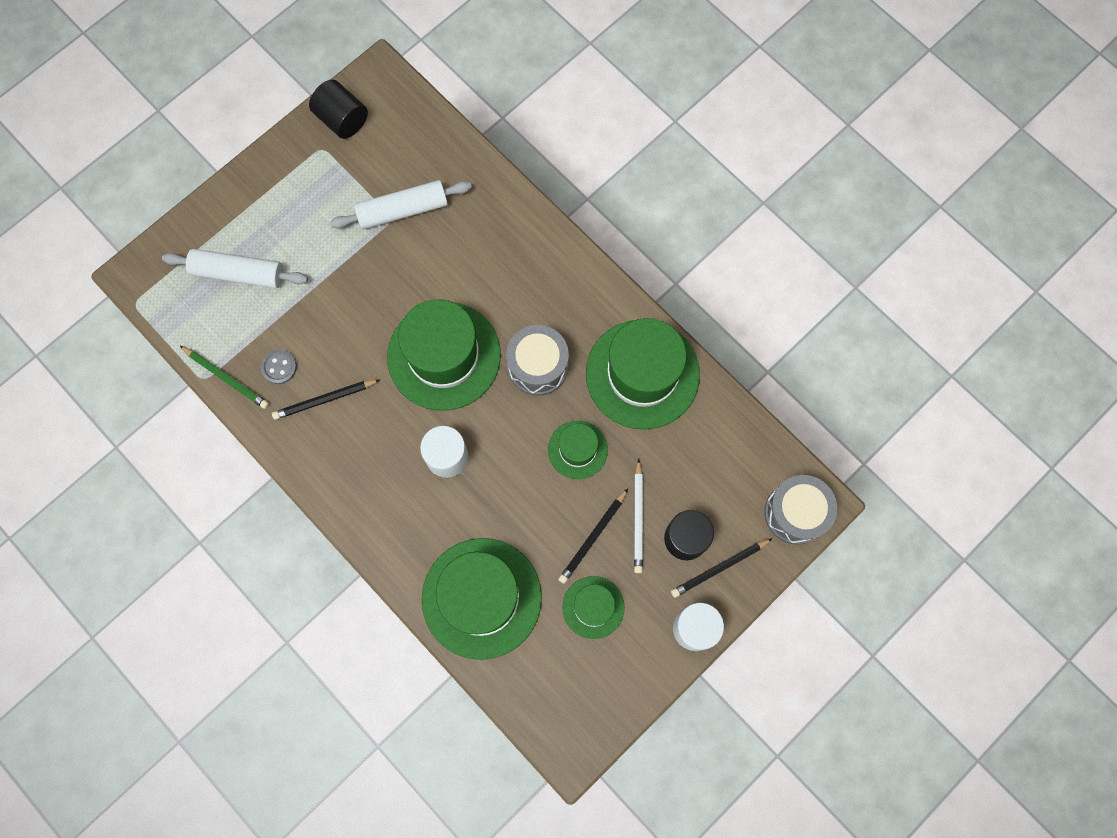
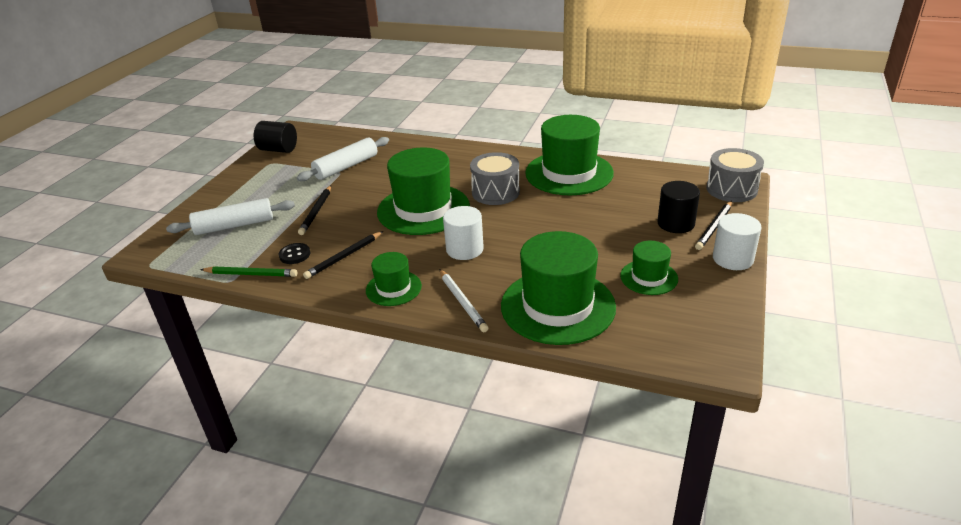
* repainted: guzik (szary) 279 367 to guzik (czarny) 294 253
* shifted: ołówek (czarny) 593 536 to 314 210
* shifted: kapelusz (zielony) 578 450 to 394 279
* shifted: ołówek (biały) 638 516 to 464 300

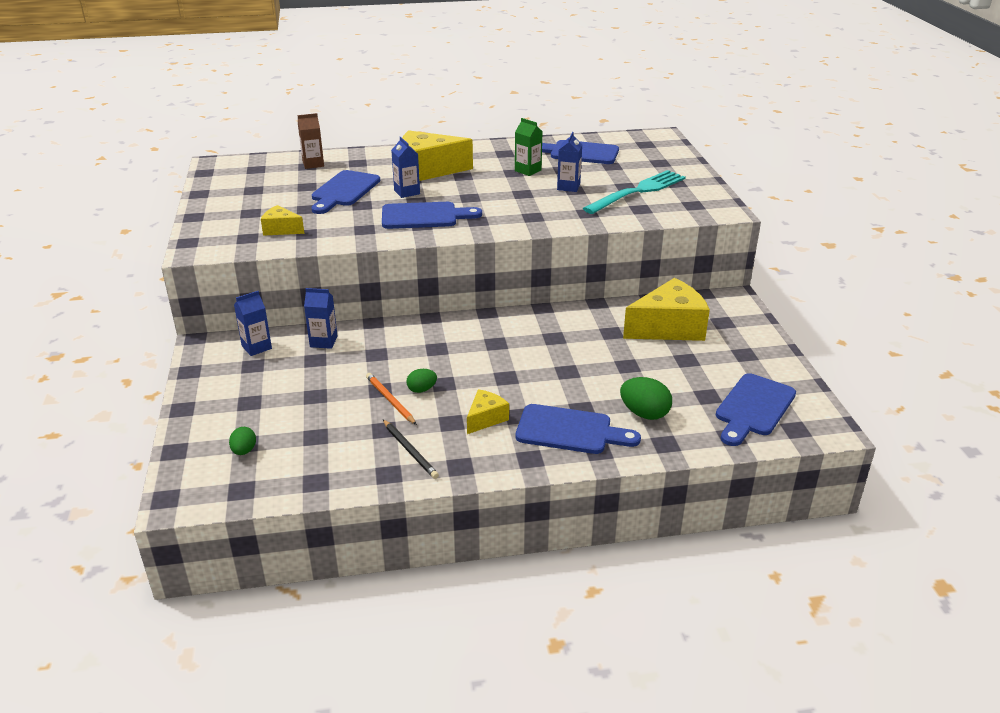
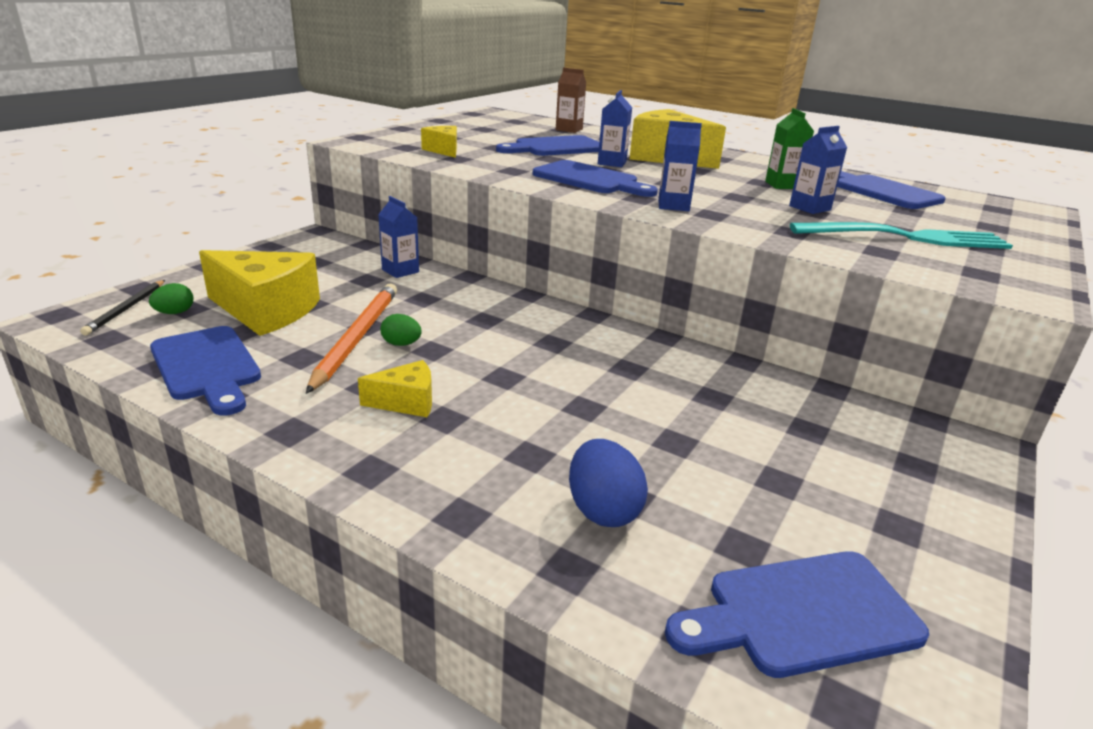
* shifted: ołówek (czarny) 411 449 to 122 307
* shifted: deska do krojenia (niebieski) 578 429 to 205 371
* shifted: ser (żółty) 666 309 to 259 293
* scaled: ołówek (pomarańczowy) 391 399 = 351 339 x1.73
* repainted: jajko (zielony) 646 398 to jajko (niebieski) 608 483
* shifted: karton mleka (niebieski) 253 323 to 680 166

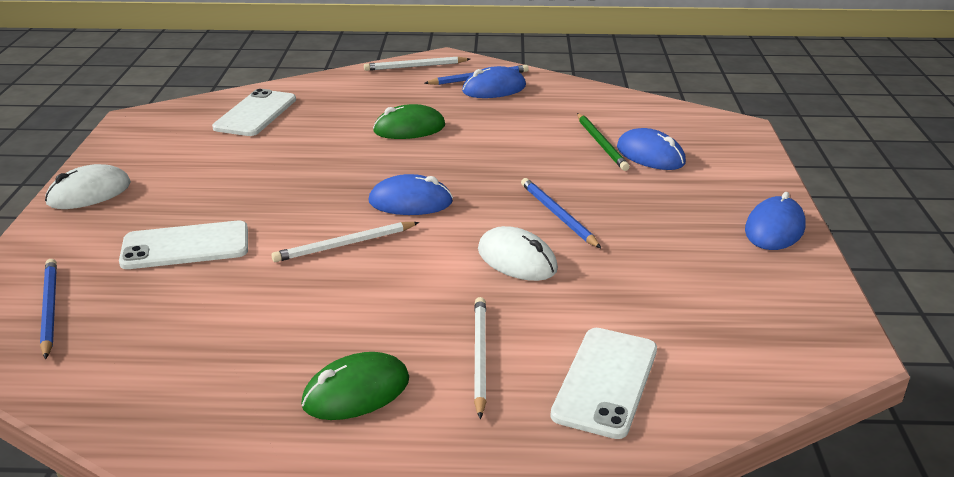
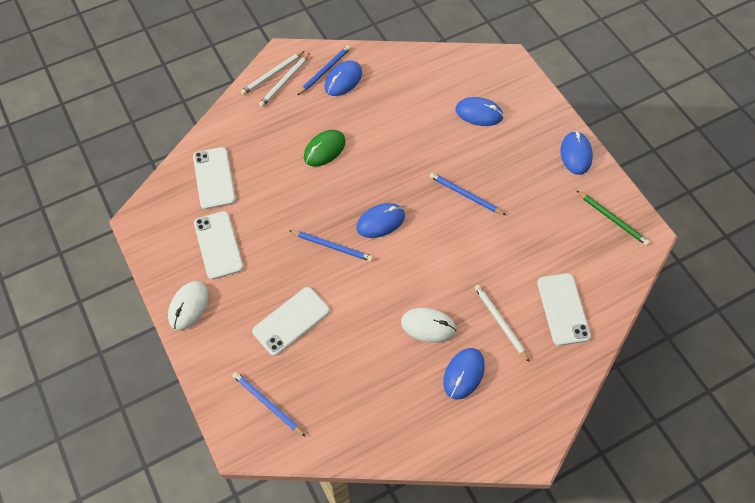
* new: telefon (biały) 218 245
* shifted: ołówek (biały) 345 242 to 284 80
* new: ołówek (niebieski) 331 246
* shifted: myszka (biały) 518 253 to 428 325
* repainted: myszka (zielony) 355 386 to myszka (niebieski) 464 374
* shifted: ołówek (zielony) 603 142 to 613 218

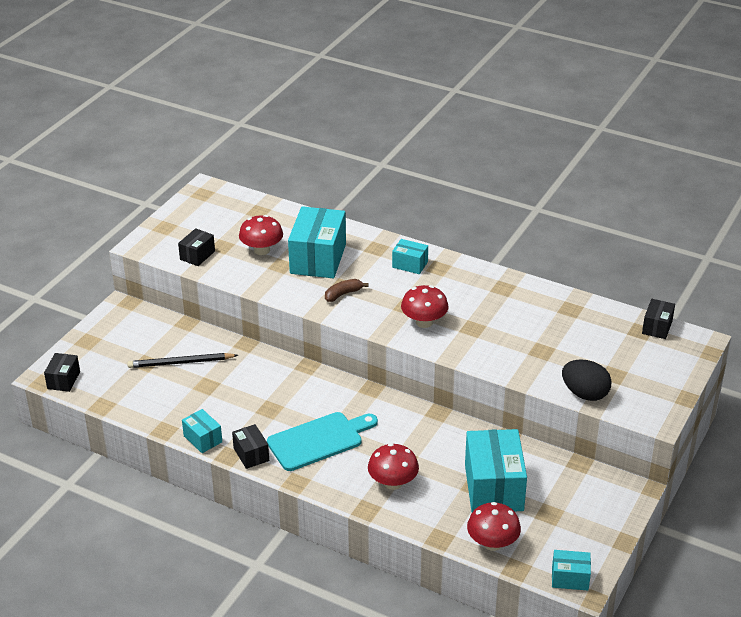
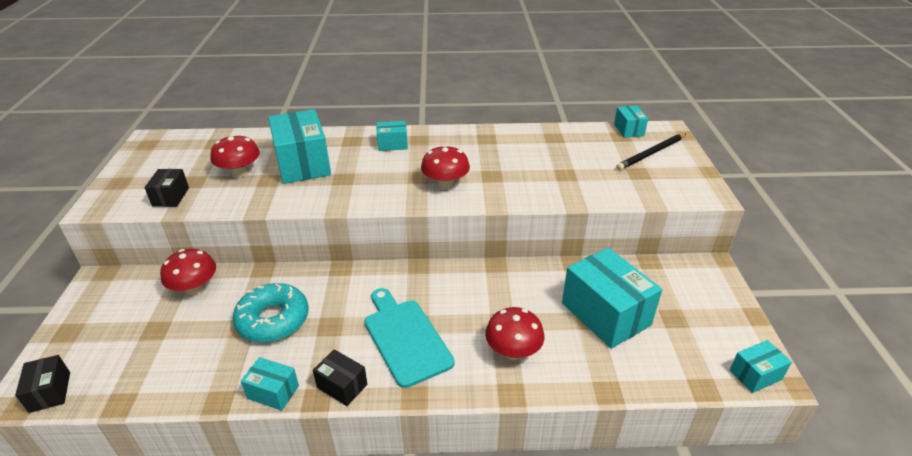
* shifted: grzyb (czerwony) 494 526 to 188 272
* new: donut (turkusowy) 270 313
* rotated: deska do krojenia (turkusowy) 322 441 = 410 338 60 degrees counterclockwise
* repainted: pudełko (czarny) 658 319 to pudełko (turkusowy) 631 122
* shifted: ołówek (czarny) 182 360 to 651 151
* gone: banan (brązowy) 347 290
* gone: jajko (czarny) 586 380

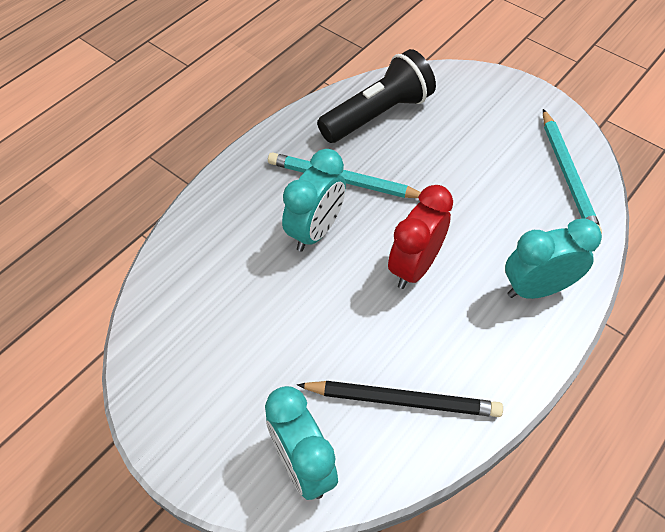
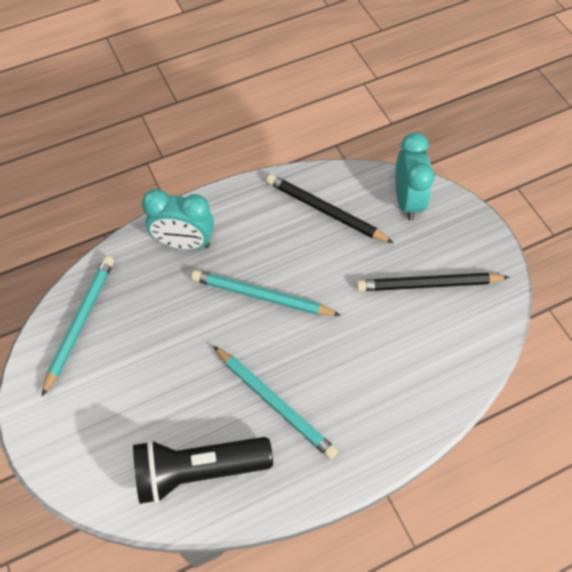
* swapped: budzik (czerwony) 420 237 to ołówek (turkusowy) 265 293
* new: ołówek (czarny) 433 282
* gone: budzik (turkusowy) 314 200

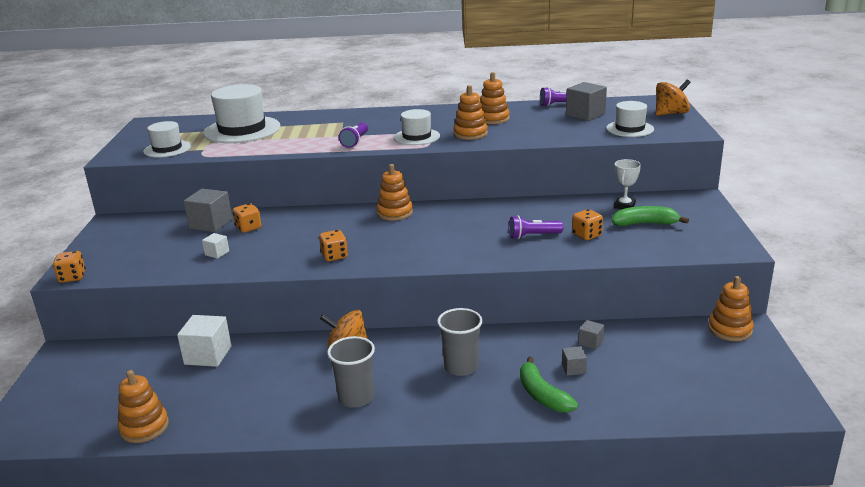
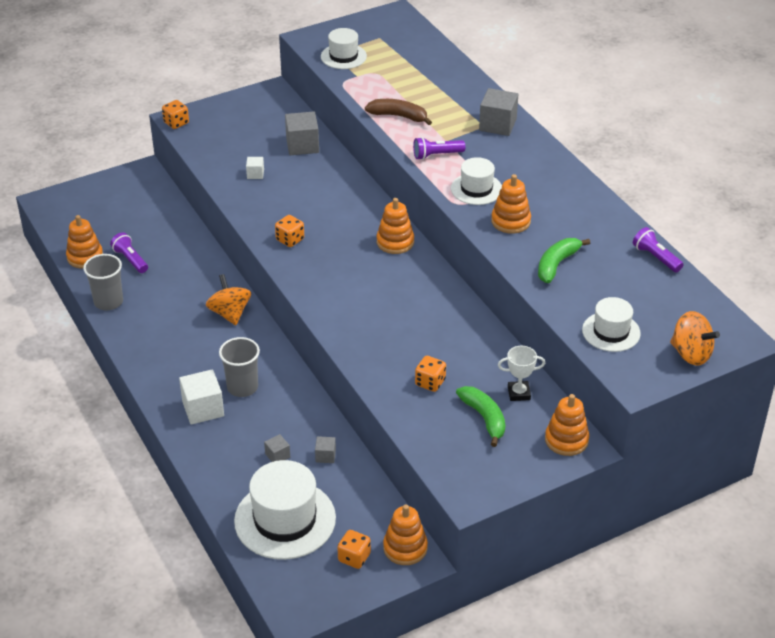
* shifted: szklanka (szary) 351 372 to 103 282
* shifted: latarka (fioletowy) 536 227 to 129 252
* shifted: sześcian (biały) 204 341 to 201 396
* shifted: kapelusz (biały) 242 113 to 285 510
* shifted: kostka do gry (pomarańczowy) 247 218 to 354 549
* new: banan (brązowy) 398 112
* shifted: sześcian (szary) 586 101 to 498 112
* shifted: banan (zielony) 549 384 to 564 260
* shifted: zabawka nakładanka (pomarańczowy) 495 98 to 567 425

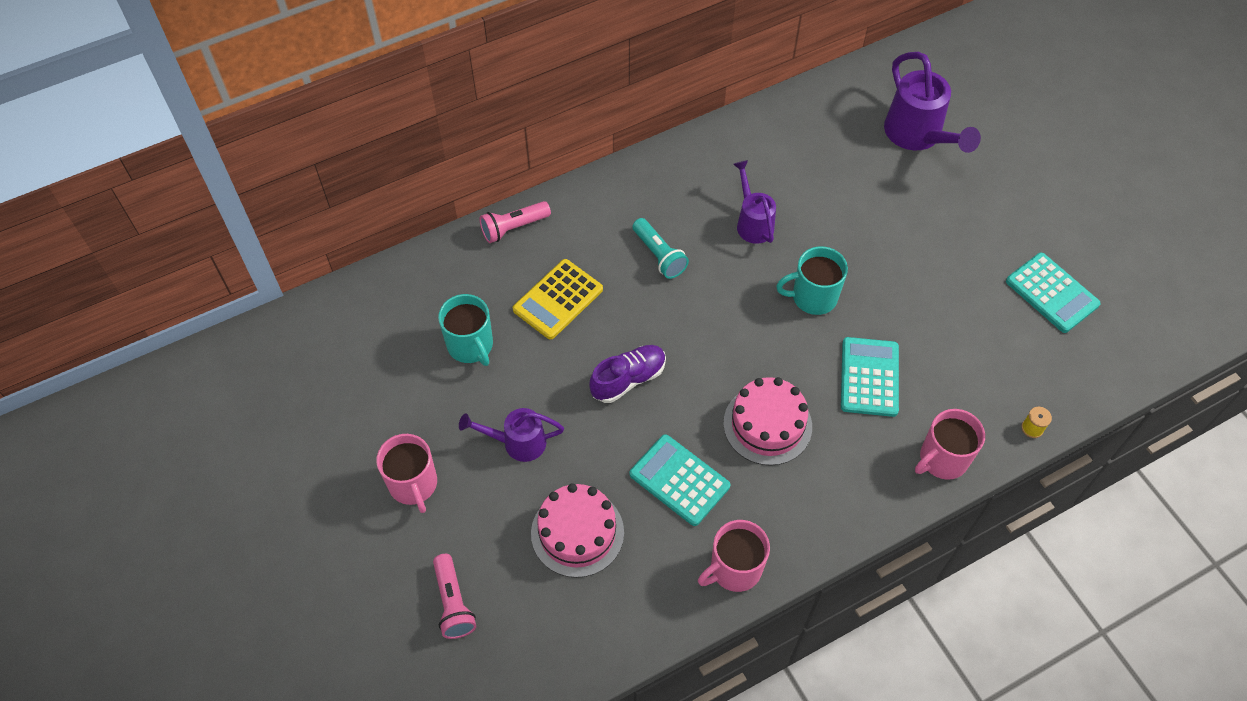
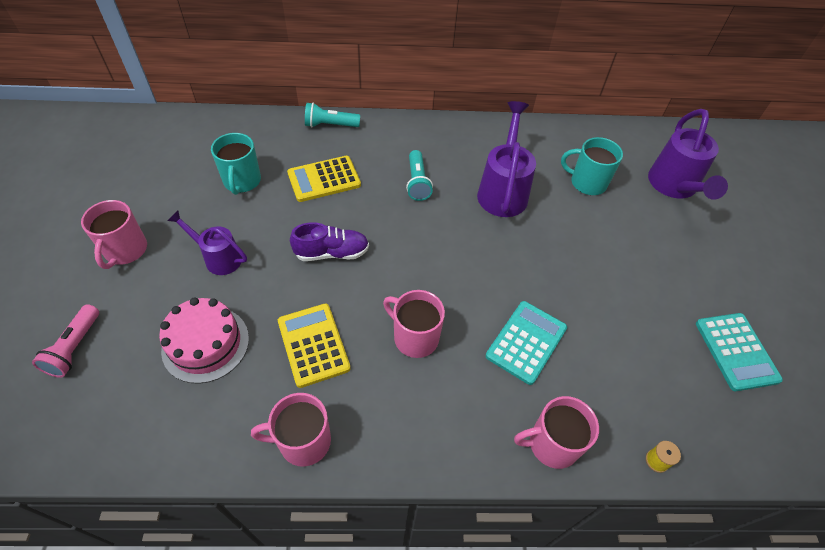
* repainted: kalkulator (turkusowy) 679 480 to kalkulator (żółty) 314 345
* repainted: latarka (różowy) 515 222 to latarka (turkusowy) 332 115
* swapped: tort (różowy) 767 421 to kubek (różowy) 414 324
* scaled: konewka (fioletowy) 754 202 = 506 159 x1.61
* shifted: kubek (turkusowy) 812 280 to 592 166

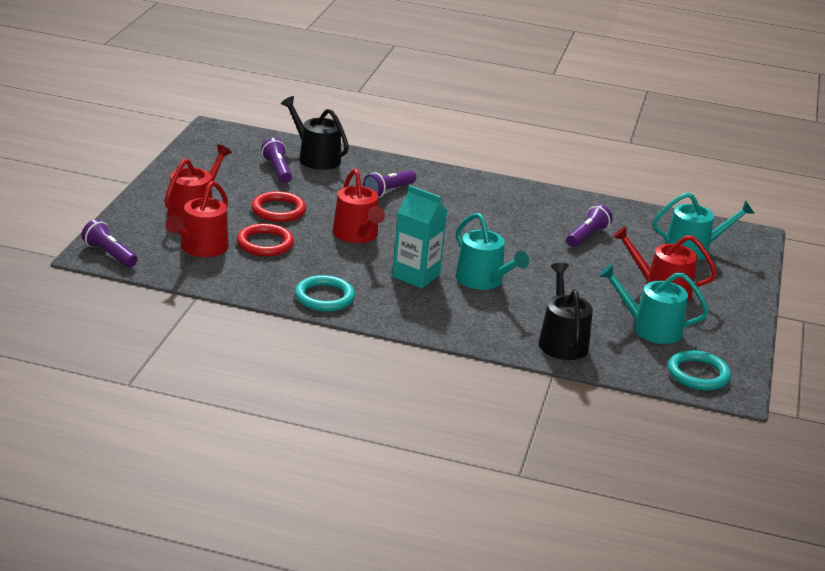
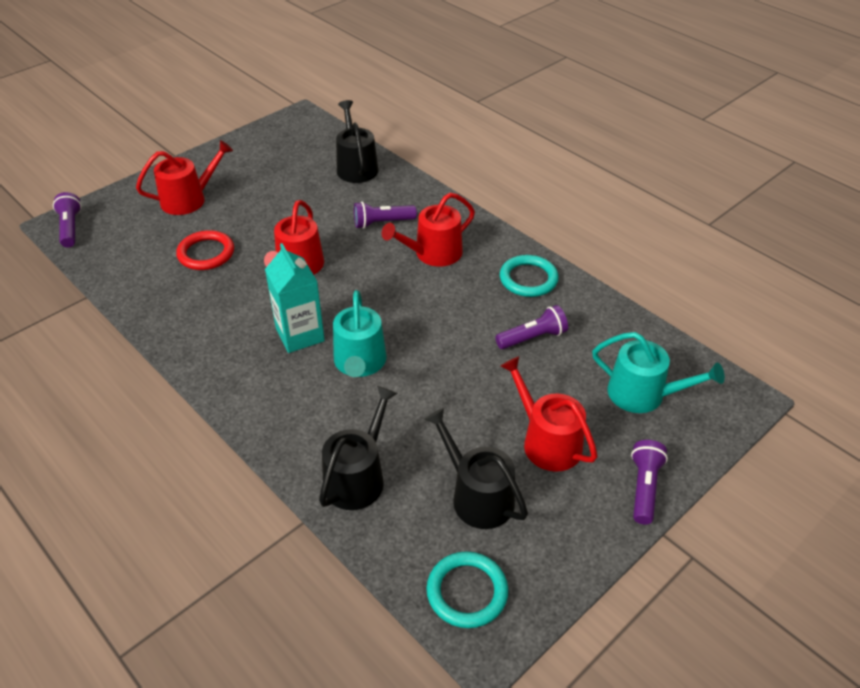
* shifted: konewka (czerwony) 197 219 to 428 230
* repainted: konewka (turkusowy) 654 304 to konewka (czarny) 476 468
* shifted: pierścień (turkusowy) 325 293 to 529 276
* shifted: latarka (fioletowy) 276 160 to 649 482
* gone: pierścień (czerwony) 278 206

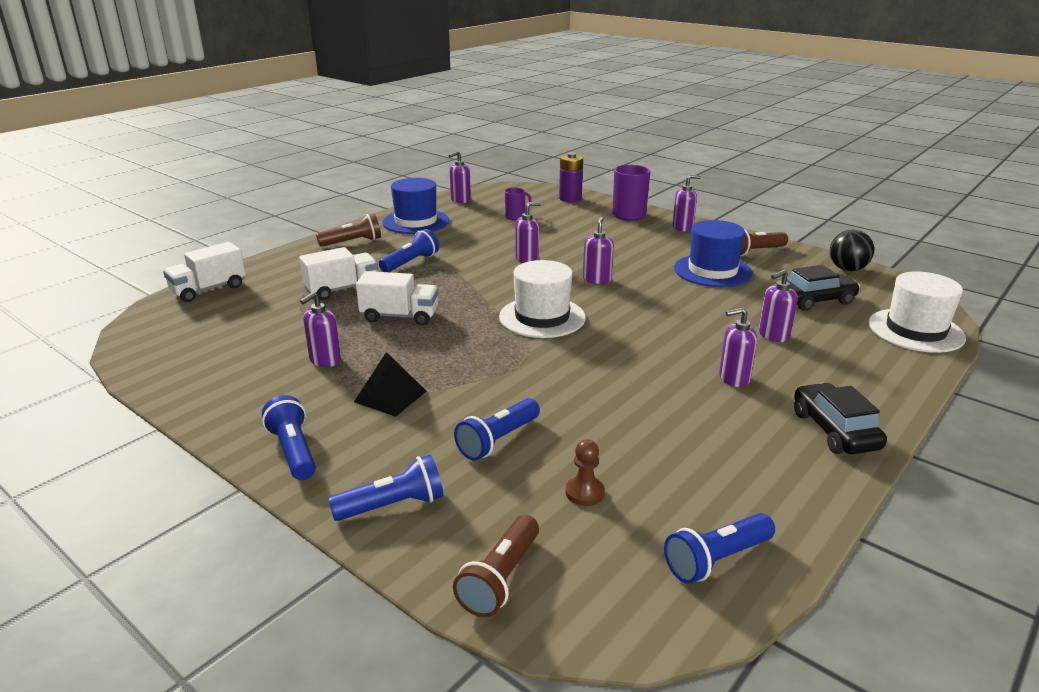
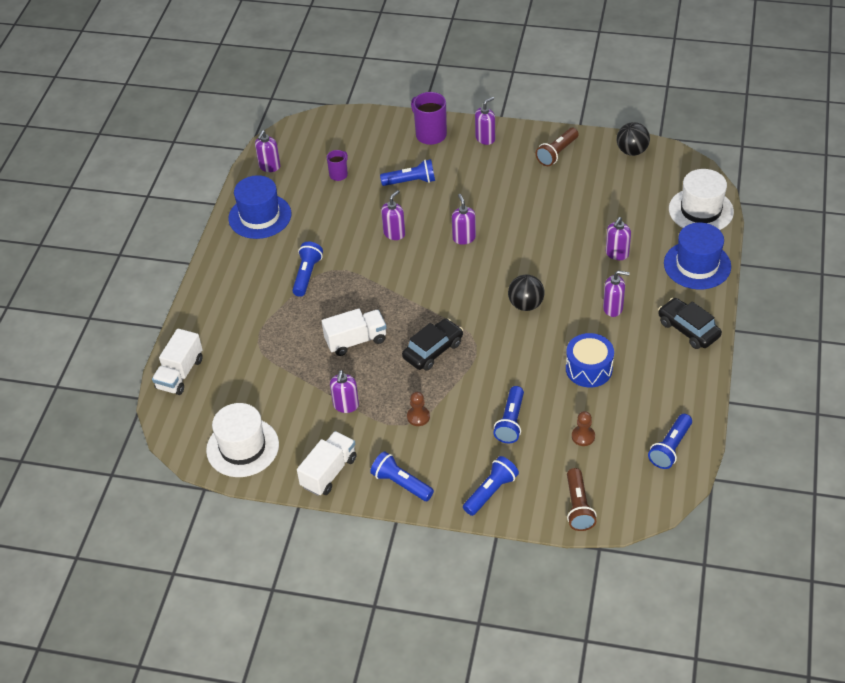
* shifted: kapelusz (biały) 542 299 to 242 440
* shifted: ciężarówka (biały) 338 273 to 327 463
* new: latarka (niebieski) 407 172
* shifted: samochód (czarny) 823 288 to 432 344
* swapped: piramida (czarny) 390 384 to pionek (brązowy) 418 409
* new: piłka (czarny) 526 292
* new: bęben (niebieski) 590 360
* rotated: dozownik mydła (fioletowy) 738 347 = 616 294 135 degrees counterclockwise
* shifted: kapelusz (niebieski) 713 253 to 697 256
* gone: latarka (brązowy) 348 230
* gone: bateria (fioletowy) 571 177

